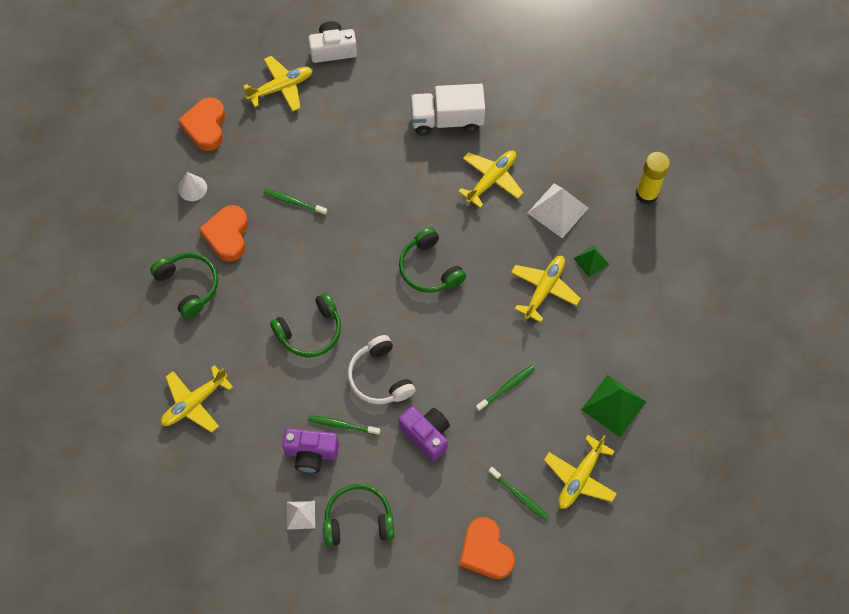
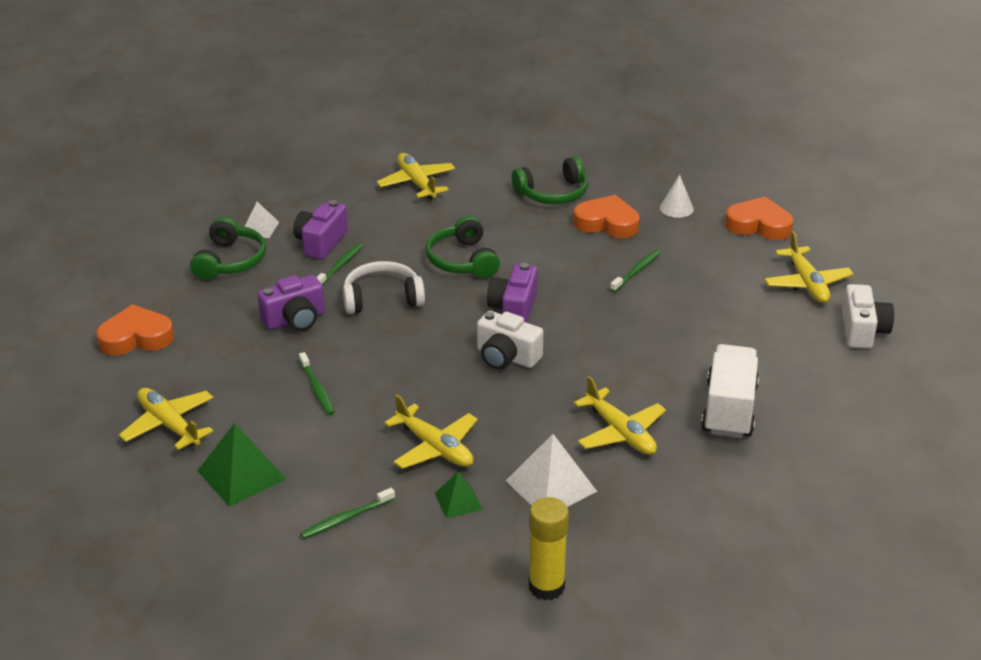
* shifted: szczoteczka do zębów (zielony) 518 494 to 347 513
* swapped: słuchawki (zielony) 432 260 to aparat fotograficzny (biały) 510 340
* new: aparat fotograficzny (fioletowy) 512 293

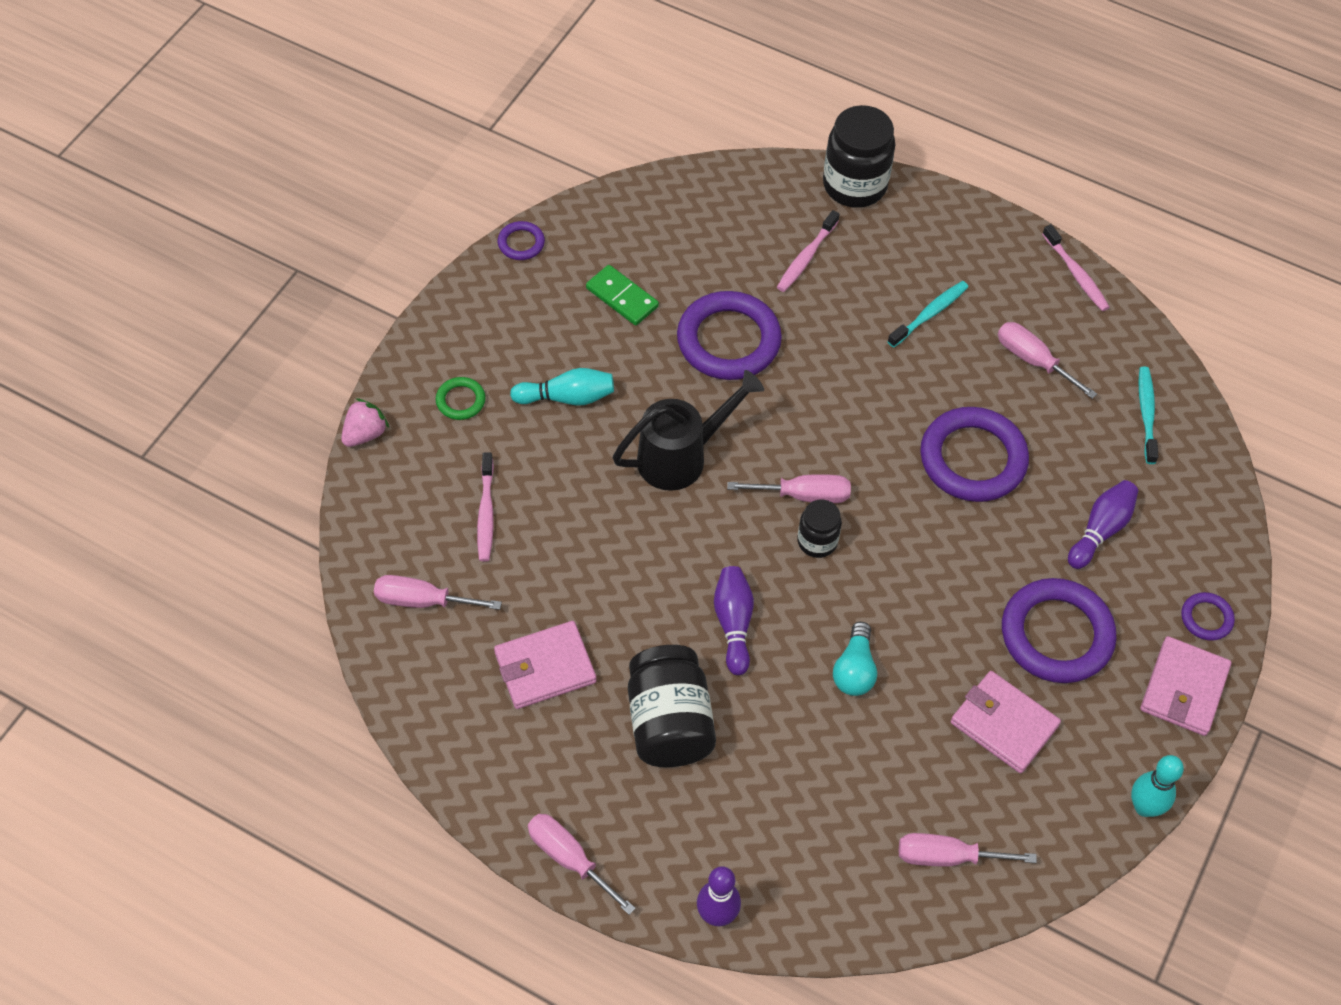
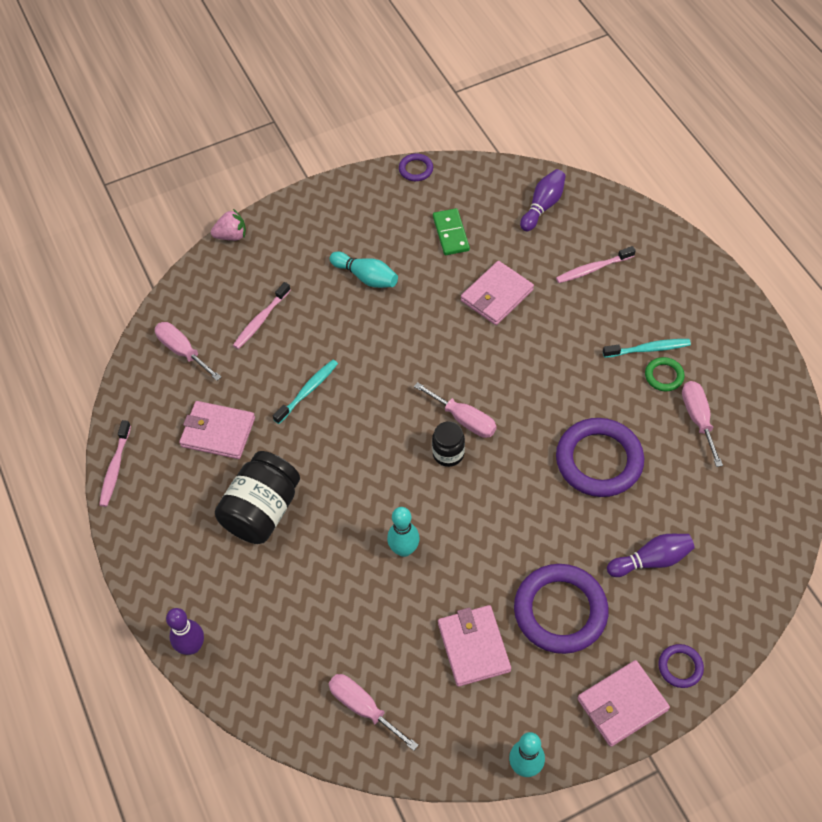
* shifted: szczoteczka do zębów (różowy) 1076 267 to 115 463
* shifted: szczoteczka do zębów (turkusowy) 1149 415 to 305 392
* swapped: żarówka (turkusowy) 855 659 to kręgiel (turkusowy) 403 532
* swapped: pierścień (fioletowy) 729 335 to portfel (różowy) 497 293
* shifted: kręgiel (fioletowy) 734 620 to 543 200
* shifted: pierścień (zielony) 461 398 to 665 374
* gone: śrubokręt (różowy) 582 864
* gone: konewka (czarny) 688 430
* gone: słoik (czarny) 859 156

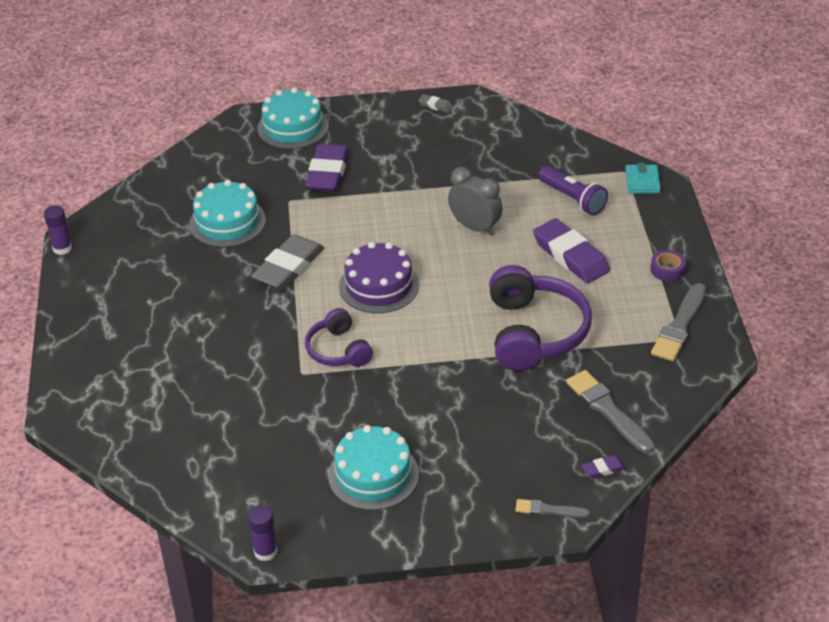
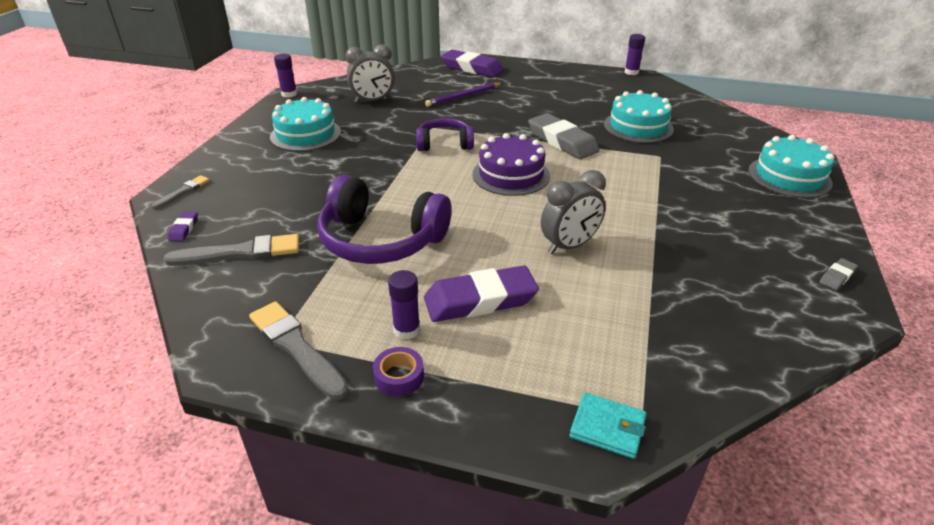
* new: budzik (szary) 370 73
* new: klej w sztyfcie (fioletowy) 404 305
* new: ołówek (fioletowy) 464 95
* shifted: gumka do mazania (fioletowy) 327 168 to 472 63
* gone: latarka (fioletowy) 573 190

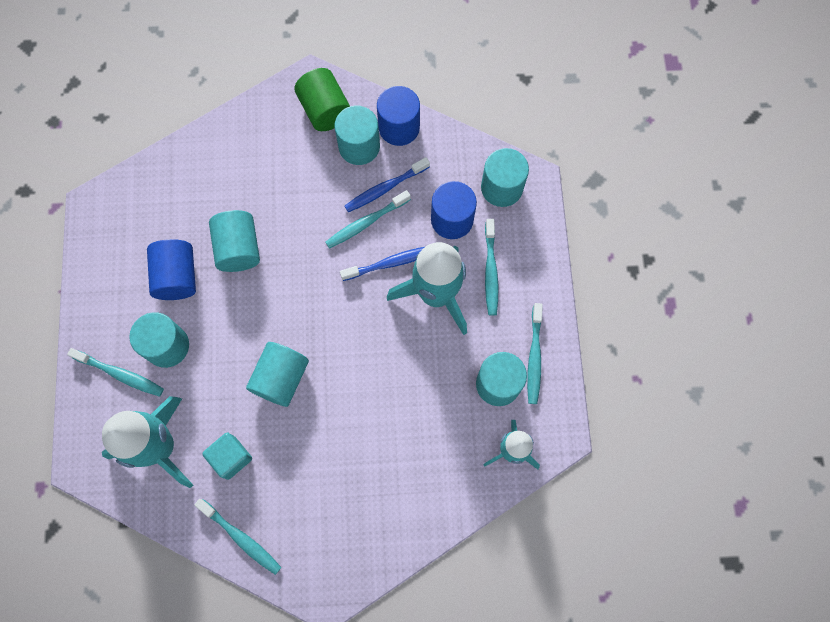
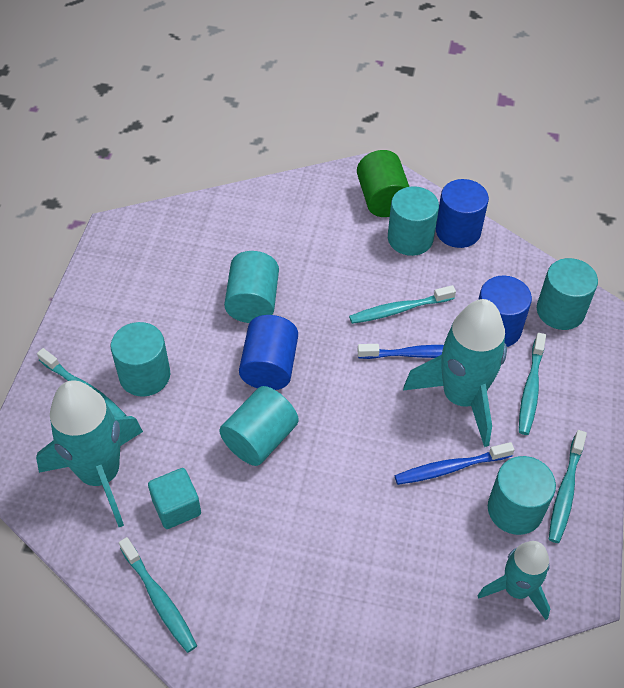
* shifted: walec (niebieski) 171 269 to 268 352
* shifted: szczoteczka do zębów (niebieski) 387 184 to 454 463

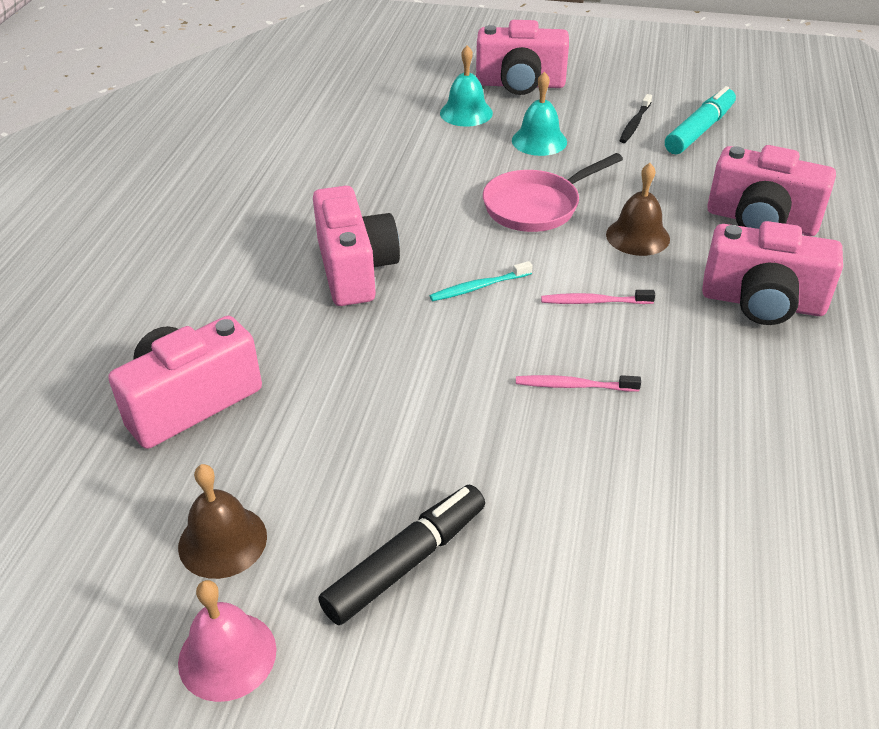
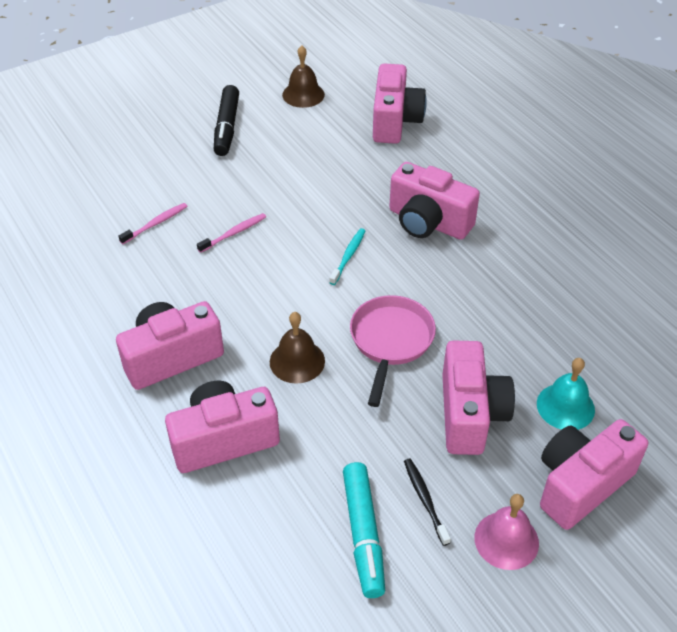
* shifted: szczoteczka do zębów (różowy) 598 297 to 152 223
* swapped: dzwonek (turkusowy) 539 114 to aparat fotograficzny (różowy) 478 398
* shifted: dzwonek (różowy) 227 641 to 506 532

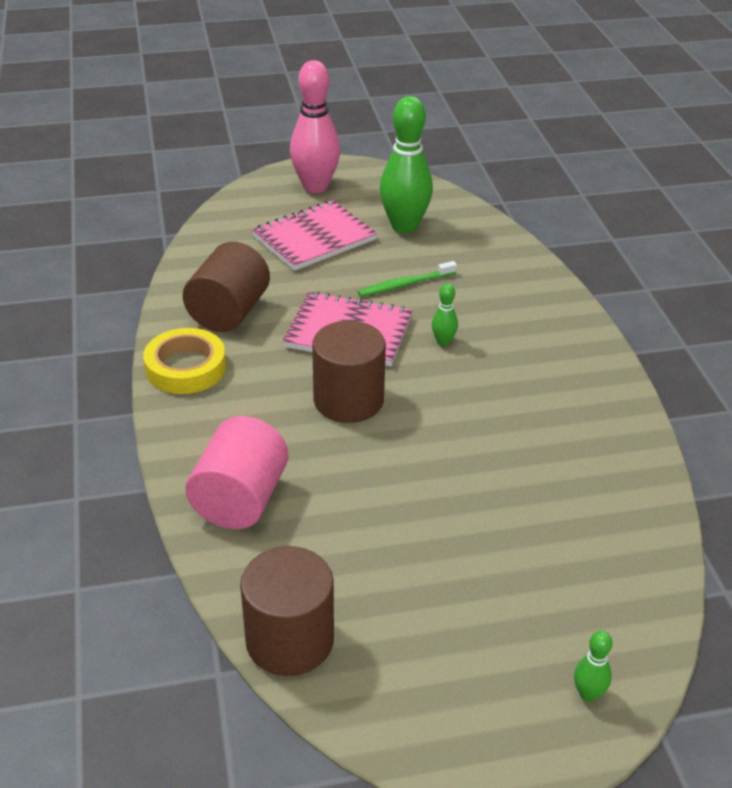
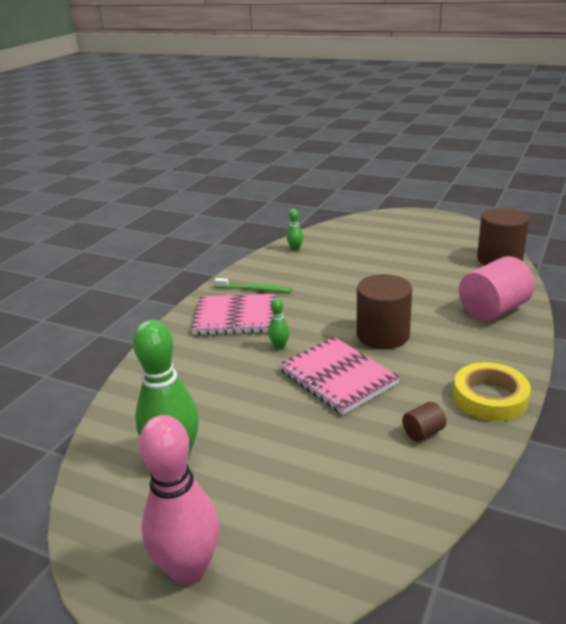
* shifted: zeszyt (różowy) 314 235 to 235 314
* shifted: szczoteczka do zębów (zielony) 407 279 to 253 285
* shifted: kręgiel (zielony) 593 666 to 295 230
* scaled: walec (brązowy) 226 287 = 424 421 x0.46

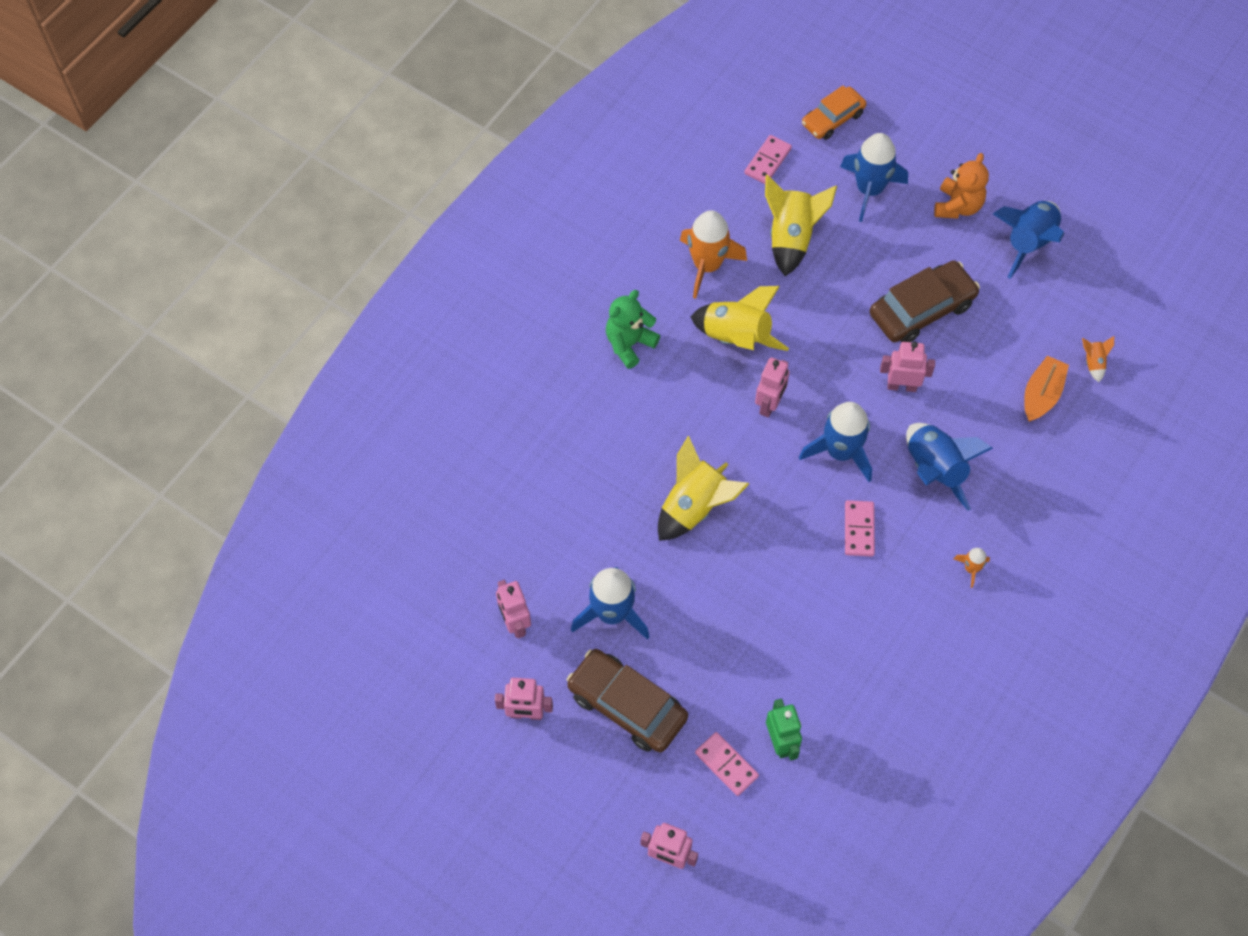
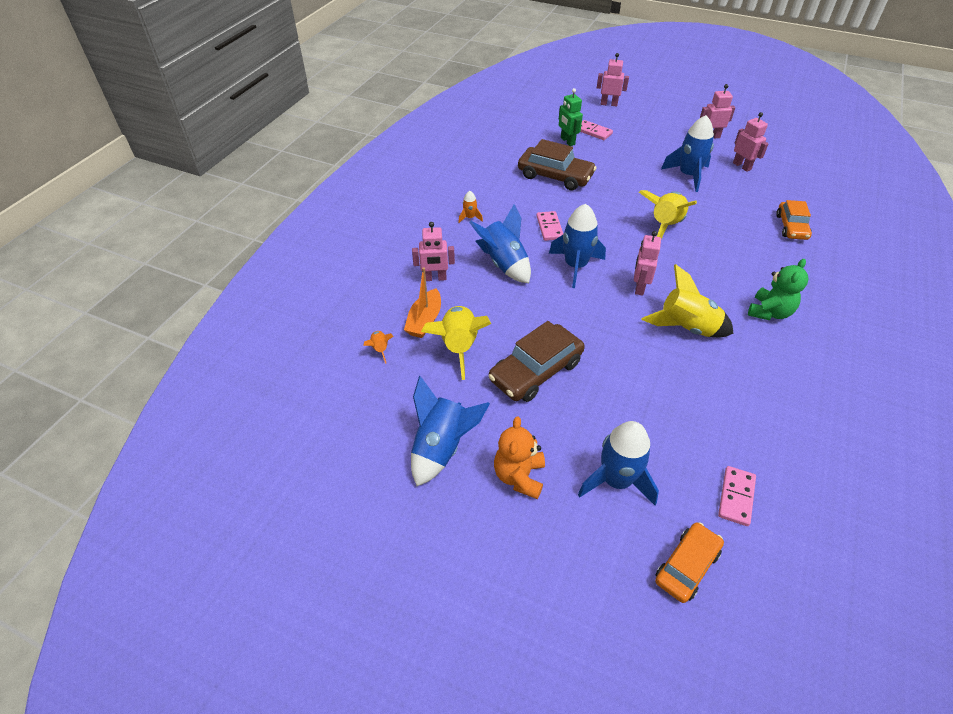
* shifted: robot (różowy) 907 366 to 433 251
* shifted: rakieta (żółty) 801 225 to 456 343
* shifted: samochód (brązowy) 627 700 to 557 165
* new: samochód (pomarańczowy) 794 220
* gone: rakieta (pomarańczowy) 713 254

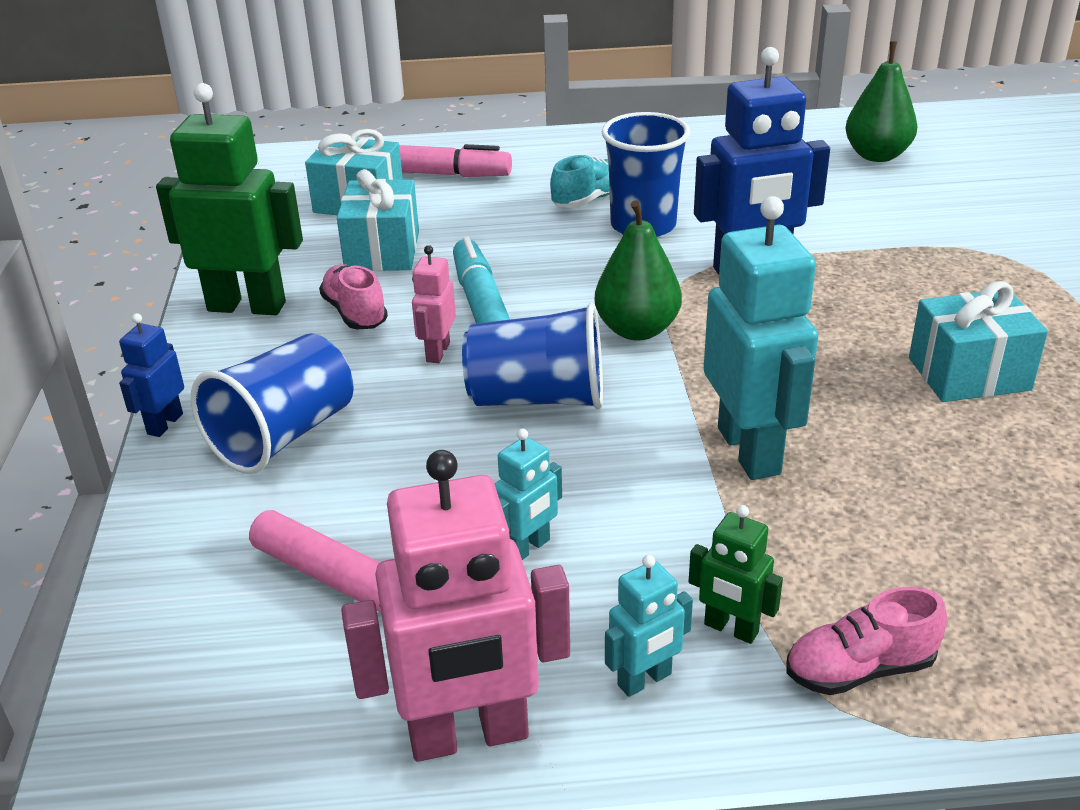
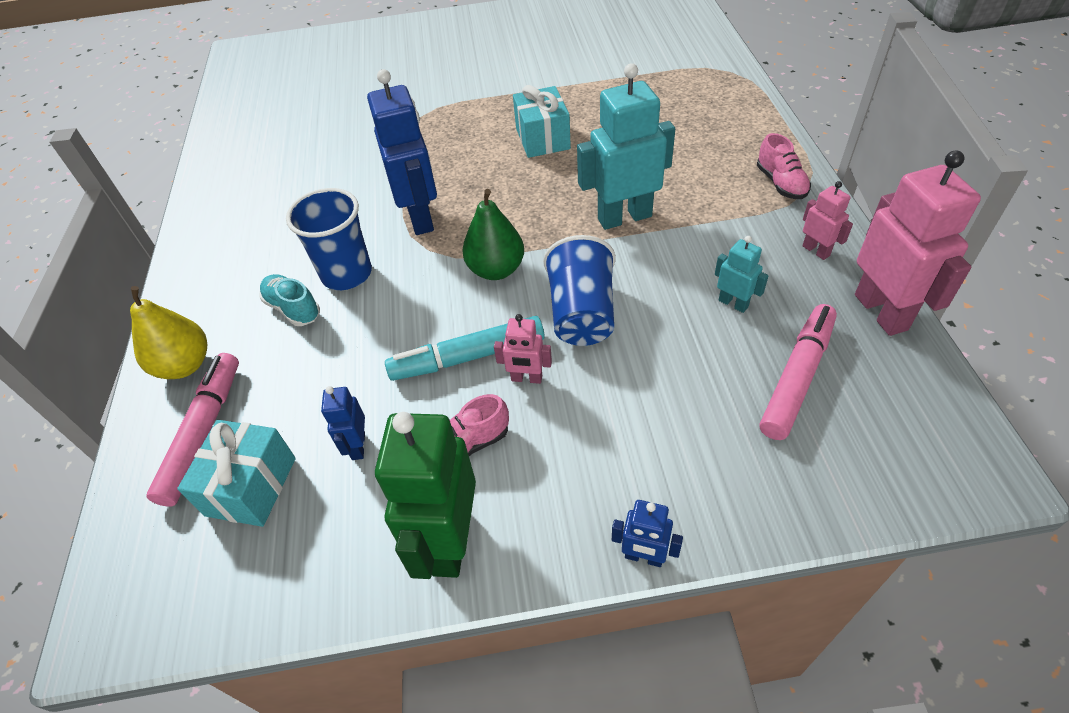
* new: gruszka (żółty) 168 332
* swapped: prezent (turkusowy) 378 220 to robot (niebieski) 343 423
* repainted: robot (turkusowy) 649 626 to robot (różowy) 827 220
* gone: szklanka (niebieski) 272 403
* gone: robot (zielony) 736 574
* gone: gruszka (zielony) 881 101

